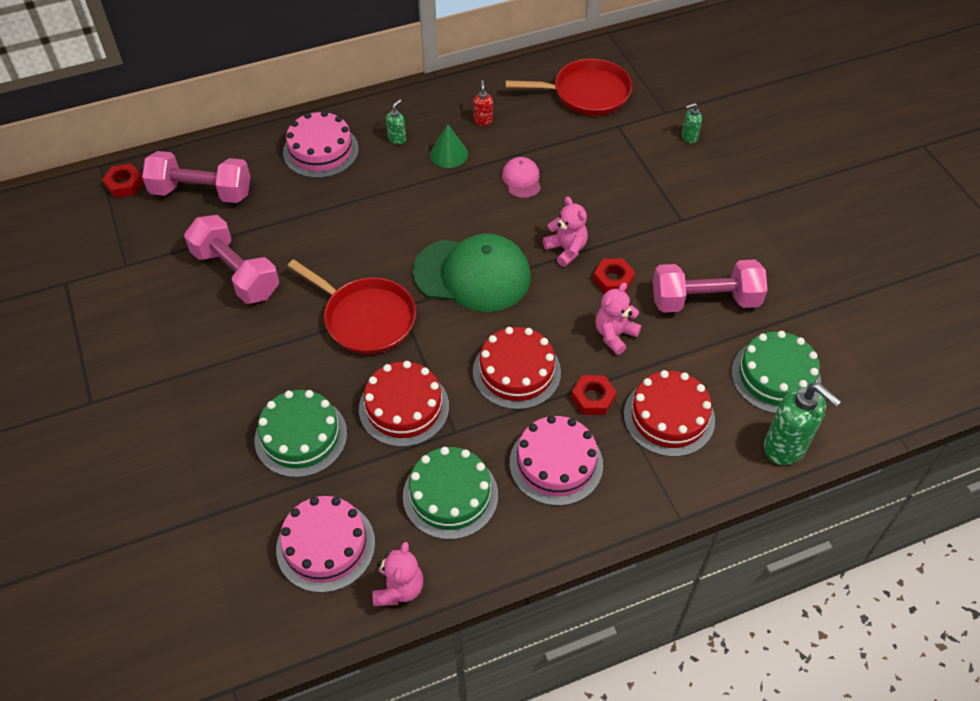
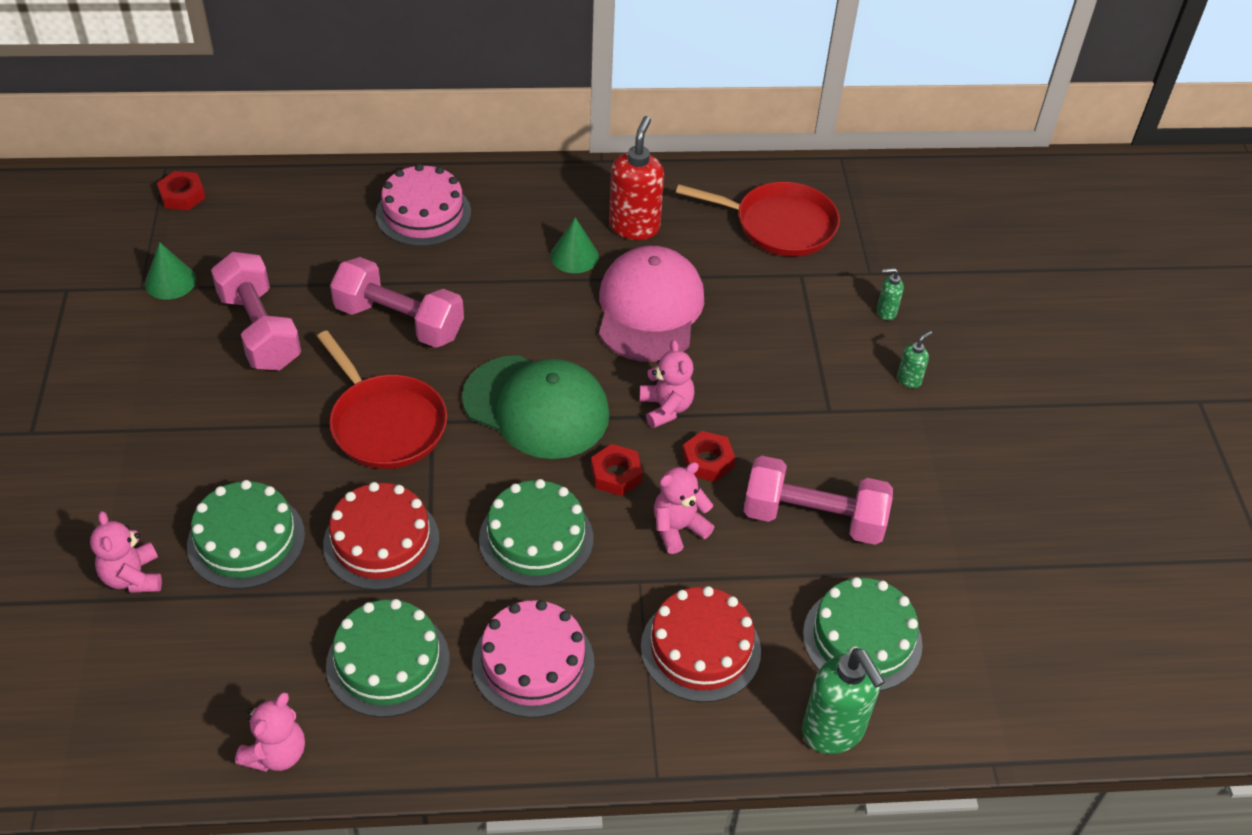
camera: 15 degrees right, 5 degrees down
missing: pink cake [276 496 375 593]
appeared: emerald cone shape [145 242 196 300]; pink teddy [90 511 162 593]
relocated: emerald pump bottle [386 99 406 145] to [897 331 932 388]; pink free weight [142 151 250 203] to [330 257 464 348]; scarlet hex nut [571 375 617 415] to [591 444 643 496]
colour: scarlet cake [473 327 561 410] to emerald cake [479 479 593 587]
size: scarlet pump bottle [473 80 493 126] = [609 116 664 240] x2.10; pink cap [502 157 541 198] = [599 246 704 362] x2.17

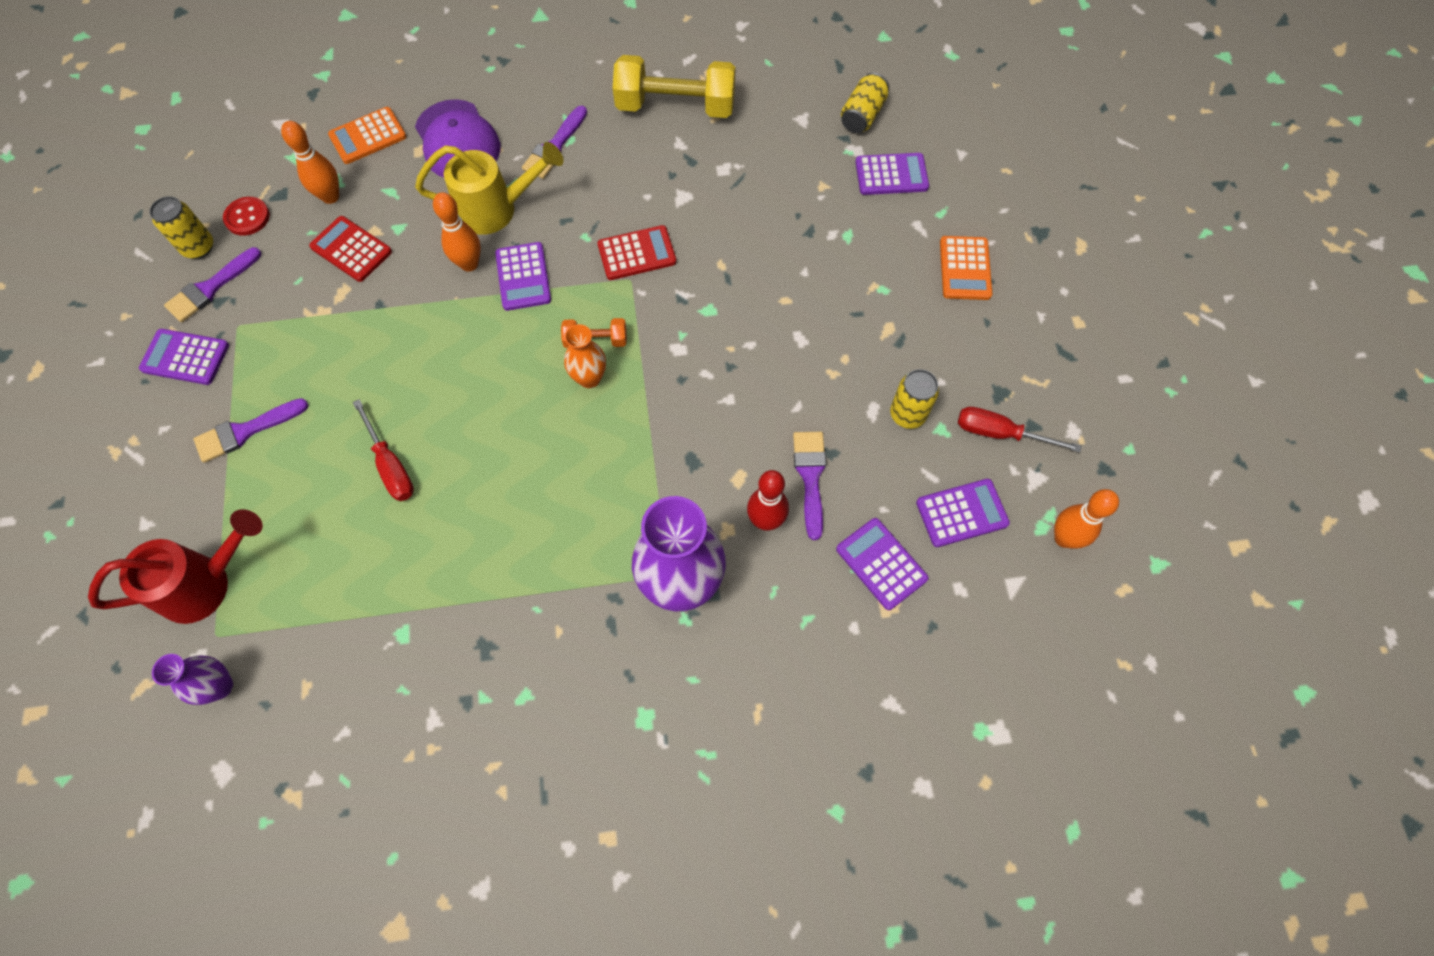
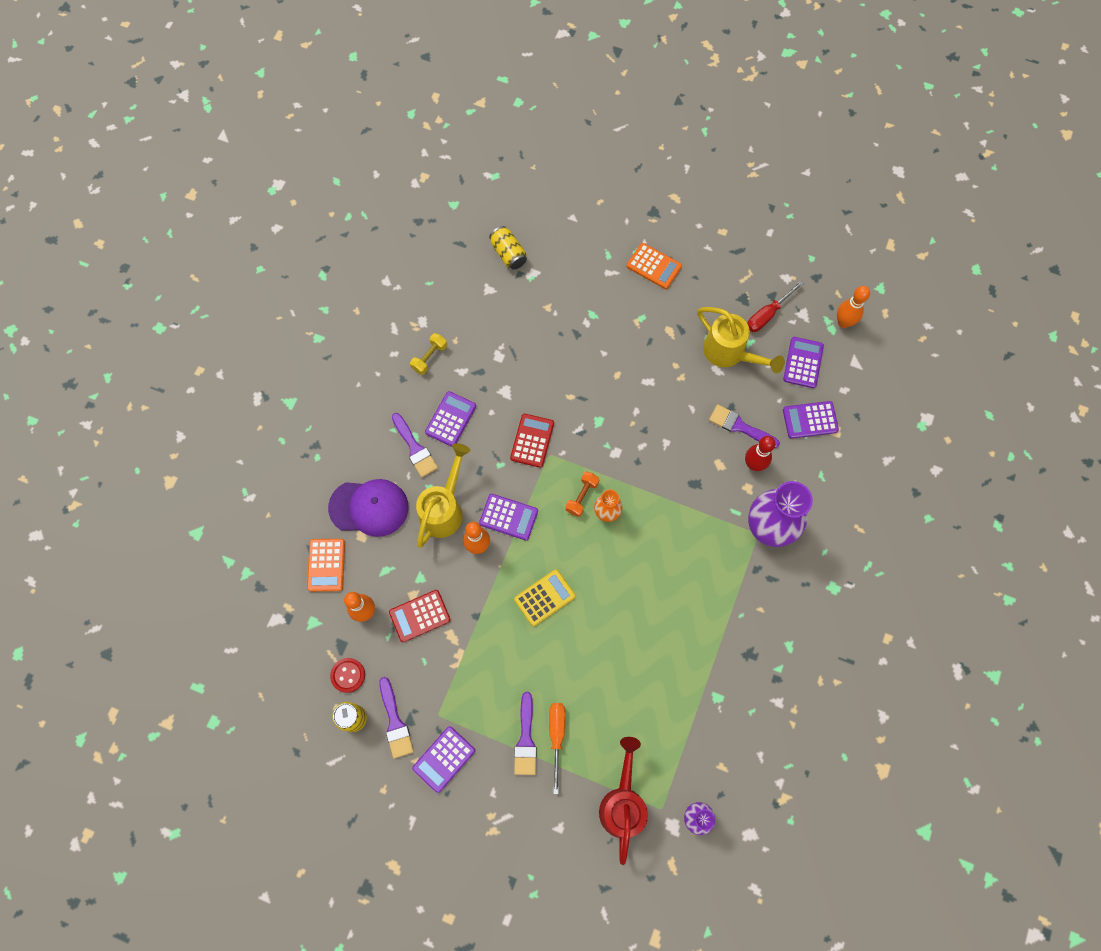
camera: 60 degrees left, 5 degrees up
missing: scarlet hand screwdriver [353 399 414 501]
appeared: bright yellow adding machine [514 569 576 626]; bright orange hand screwdriver [549 703 566 794]
relocated: purple adding machine [855 153 929 195] to [425 391 476 447]
exchanged: bright yellow can [890 369 939 429] to bright yellow watering can [697 307 785 374]
size: bright yellow free weight [613 55 735 118] = [410 333 447 375] x0.48

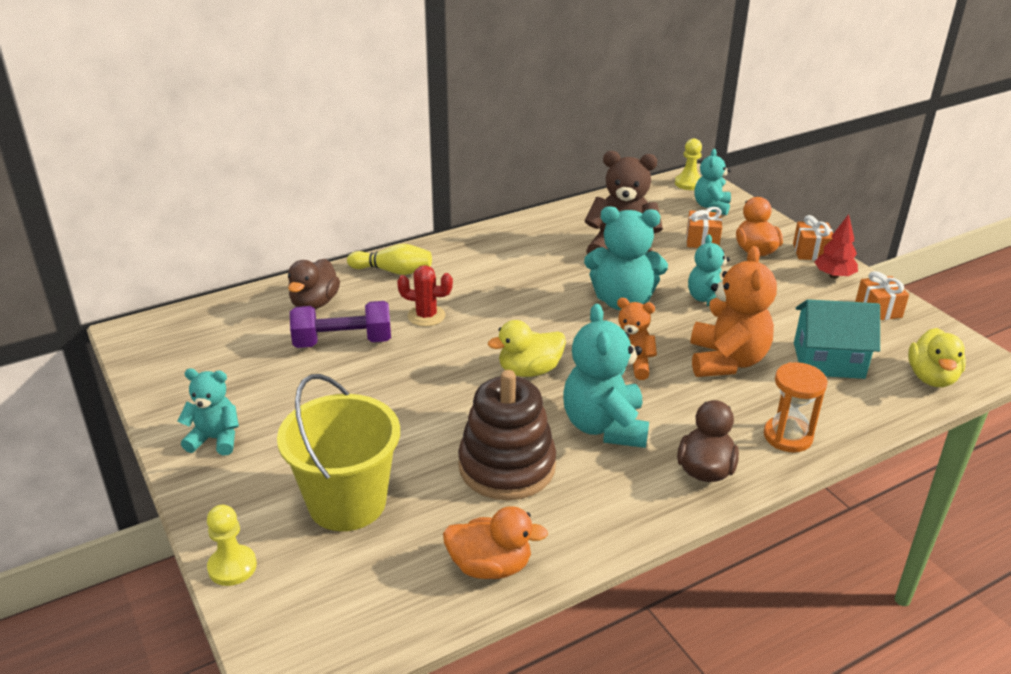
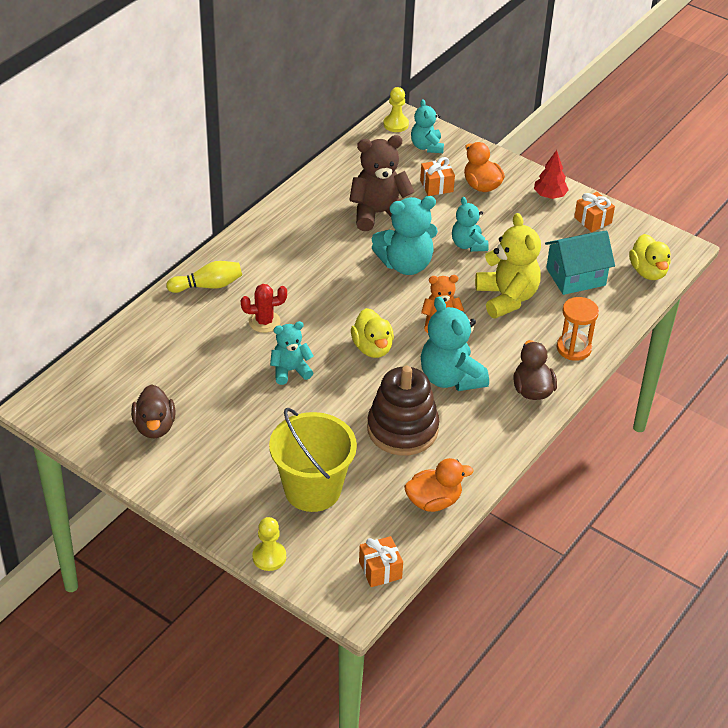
camera: 25 degrees left, 10 degrees up
missing: purple free weight [290 301 391 348]
relocated: bright orange wrapped gift [793 215 833 260] to [359 536 403 587]; russet rubber duck [288 259 340 309] to [131 384 175 438]; aqua teddy [178 369 239 456] to [270 321 314 385]
colour: bright orange teddy [690 246 777 377] to bright yellow teddy [475 213 541 318]
spun: bright yellow rubber duck [488 320 566 377] = [351 308 394 358] 60 degrees counterclockwise

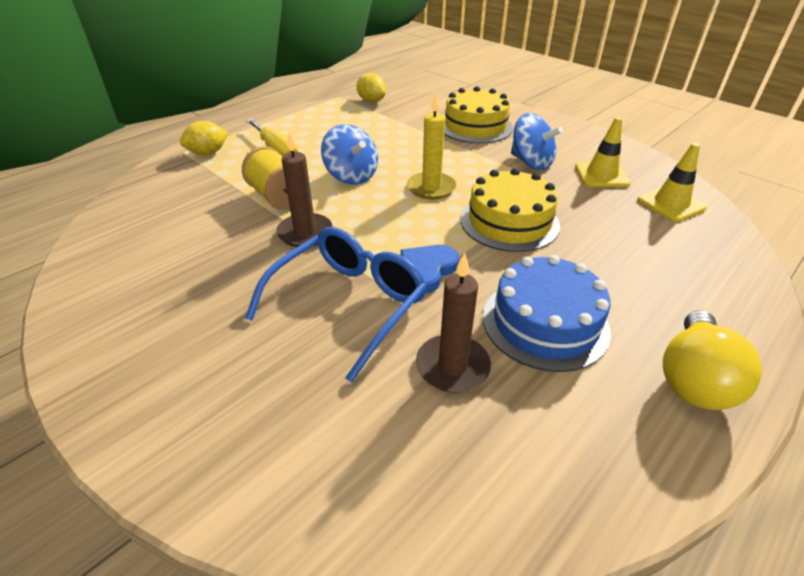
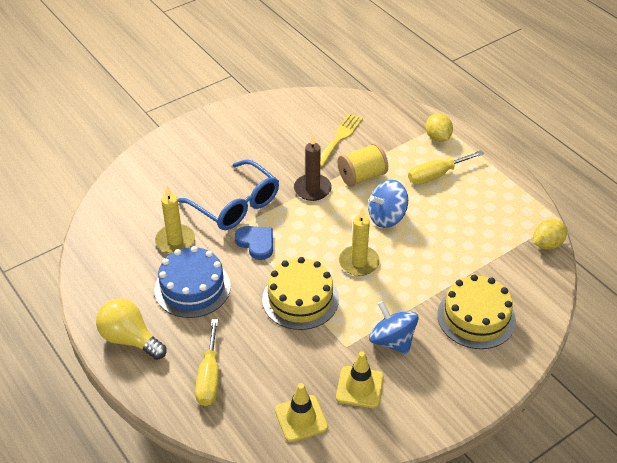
camera: 100 degrees right, 5 degrees up
appeared: bright yellow fork [320 114 363 167]; bright yellow hand screwdriver [195 319 219 406]
colour: russet candle [416 253 491 393] to bright yellow candle [155 186 195 253]
spun: cobalt spinning top [511 113 563 170] = [369 301 419 355] 90 degrees clockwise

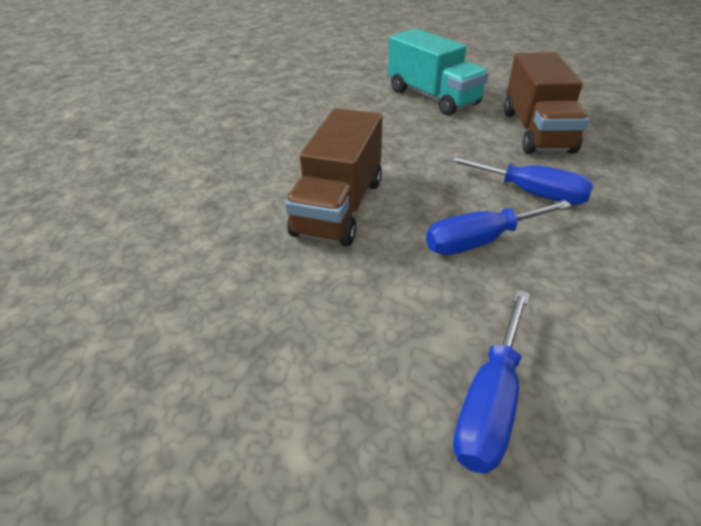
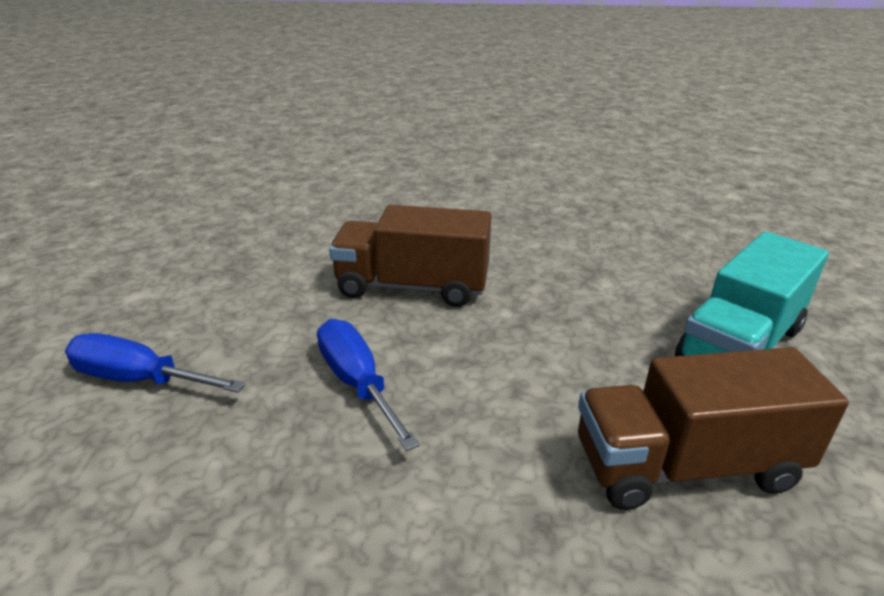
camera: 80 degrees right, 10 degrees down
missing: cobalt hand screwdriver [446 155 594 205]

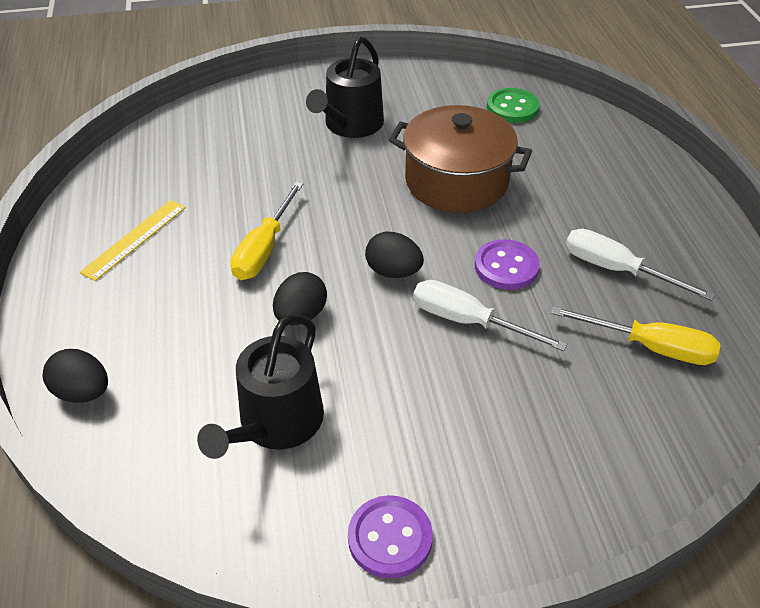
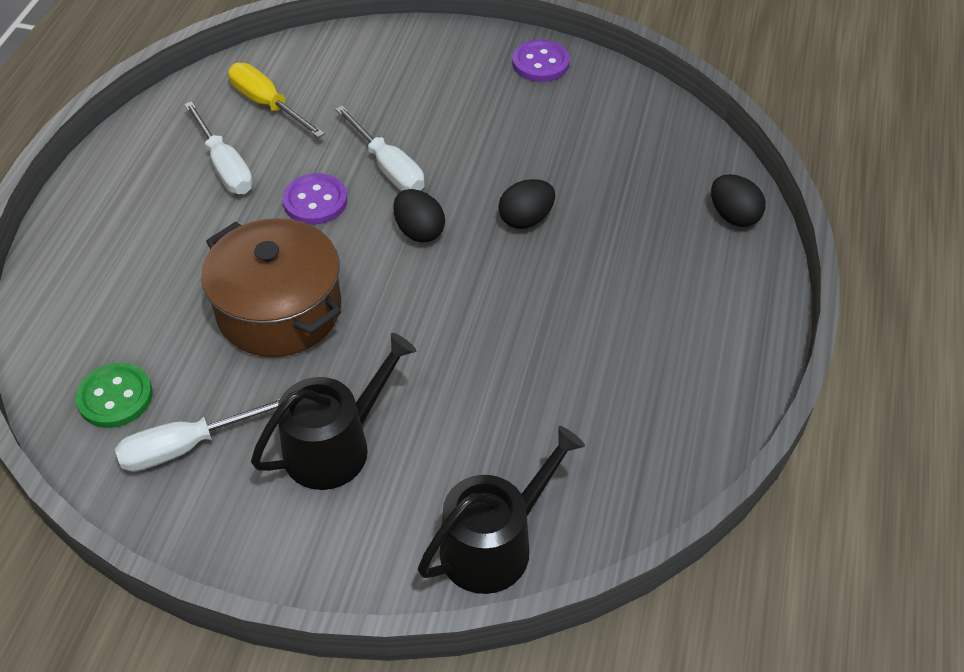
camera: 155 degrees left, 5 degrees up
missing: bright yellow hand screwdriver [230 182 303 280]; bright yellow ruler [80 200 186 281]
appeared: white hand screwdriver [115 398 281 472]
relocated: black watering can [197 315 324 459] to [418 426 585 594]

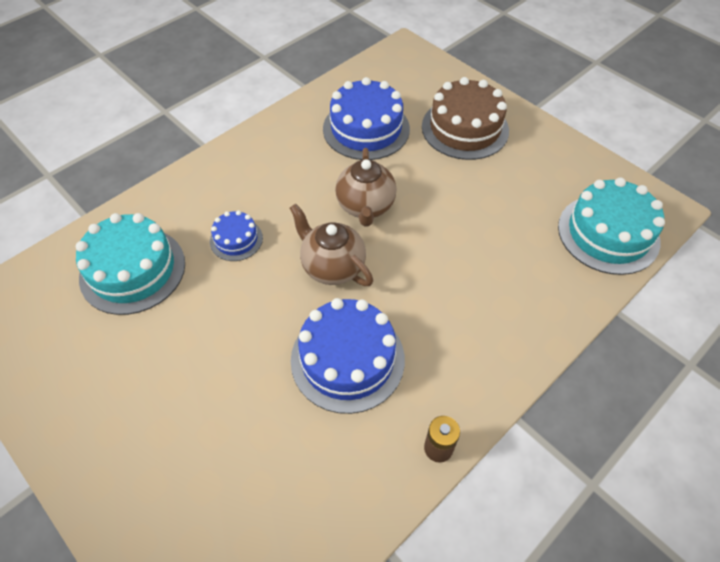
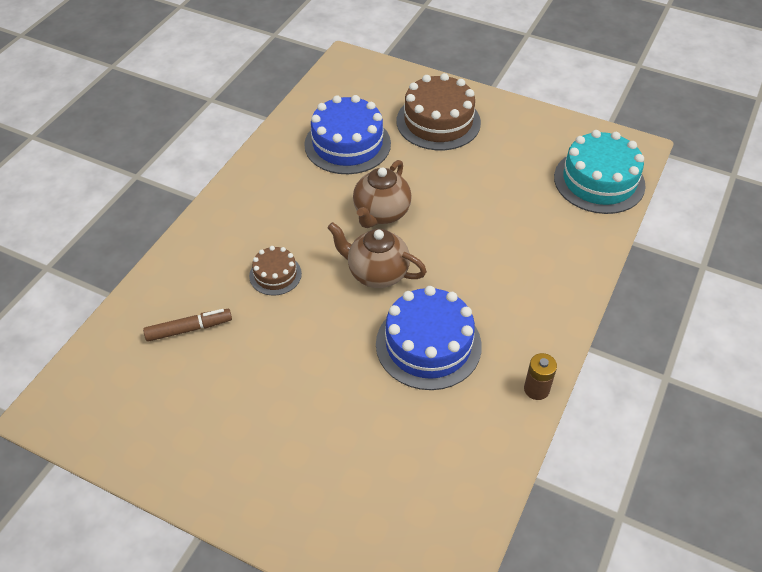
camera: 20 degrees left, 5 degrees down
exchanged: aqua cake [76 213 185 315] to russet marker pen [143 309 232 342]
colour: cobalt cake [210 210 263 261] to russet cake [249 246 302 296]
spun: russet tea pot [335 148 396 226] = [353 160 412 228] 45 degrees clockwise

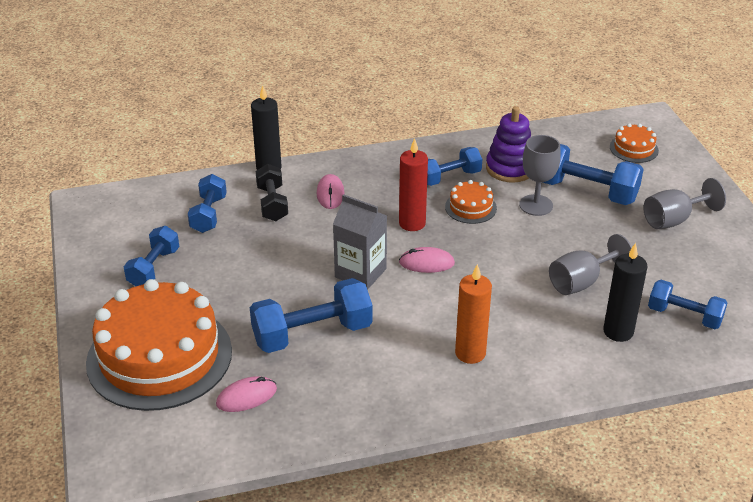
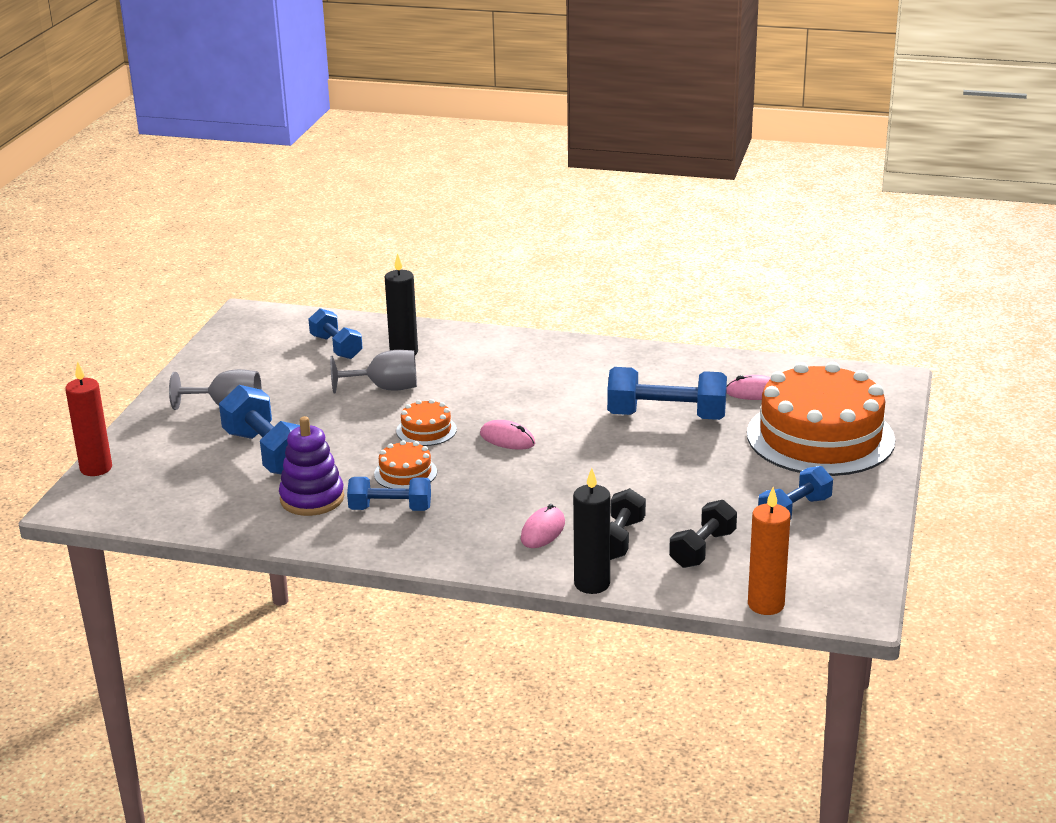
camera: 150 degrees left, 10 degrees down
missing: gray goblet [519 135 561 216]; gray carton [333 194 387 290]
relocated: bright orange cake [610 123 659 163] to [396 399 457 446]; scarlet candle [399 138 428 231] to [65 362 112 476]; bright orange candle [455 264 492 364] to [748 487 790 615]
colour: cobalt free weight [188 174 227 233] to black free weight [669 500 737 568]

